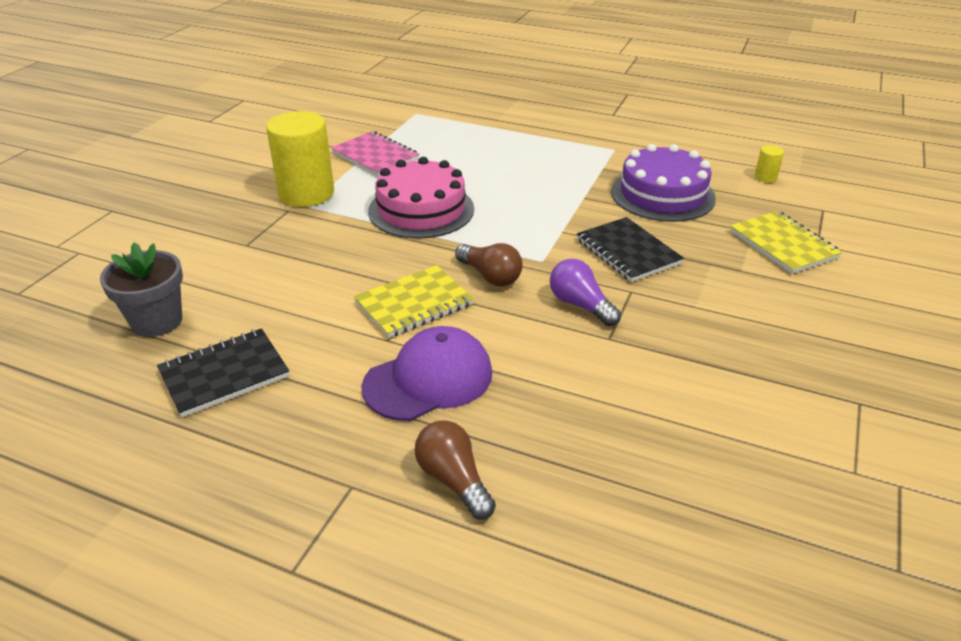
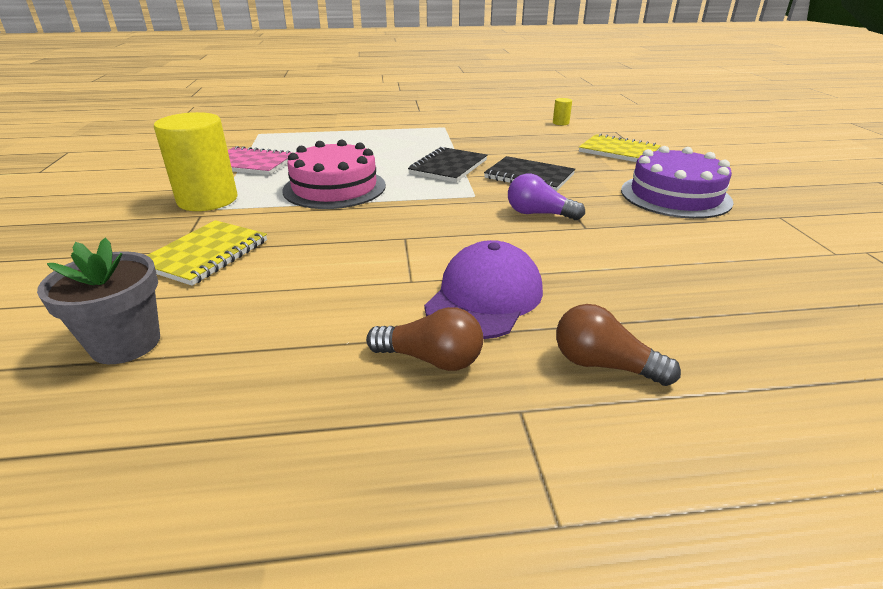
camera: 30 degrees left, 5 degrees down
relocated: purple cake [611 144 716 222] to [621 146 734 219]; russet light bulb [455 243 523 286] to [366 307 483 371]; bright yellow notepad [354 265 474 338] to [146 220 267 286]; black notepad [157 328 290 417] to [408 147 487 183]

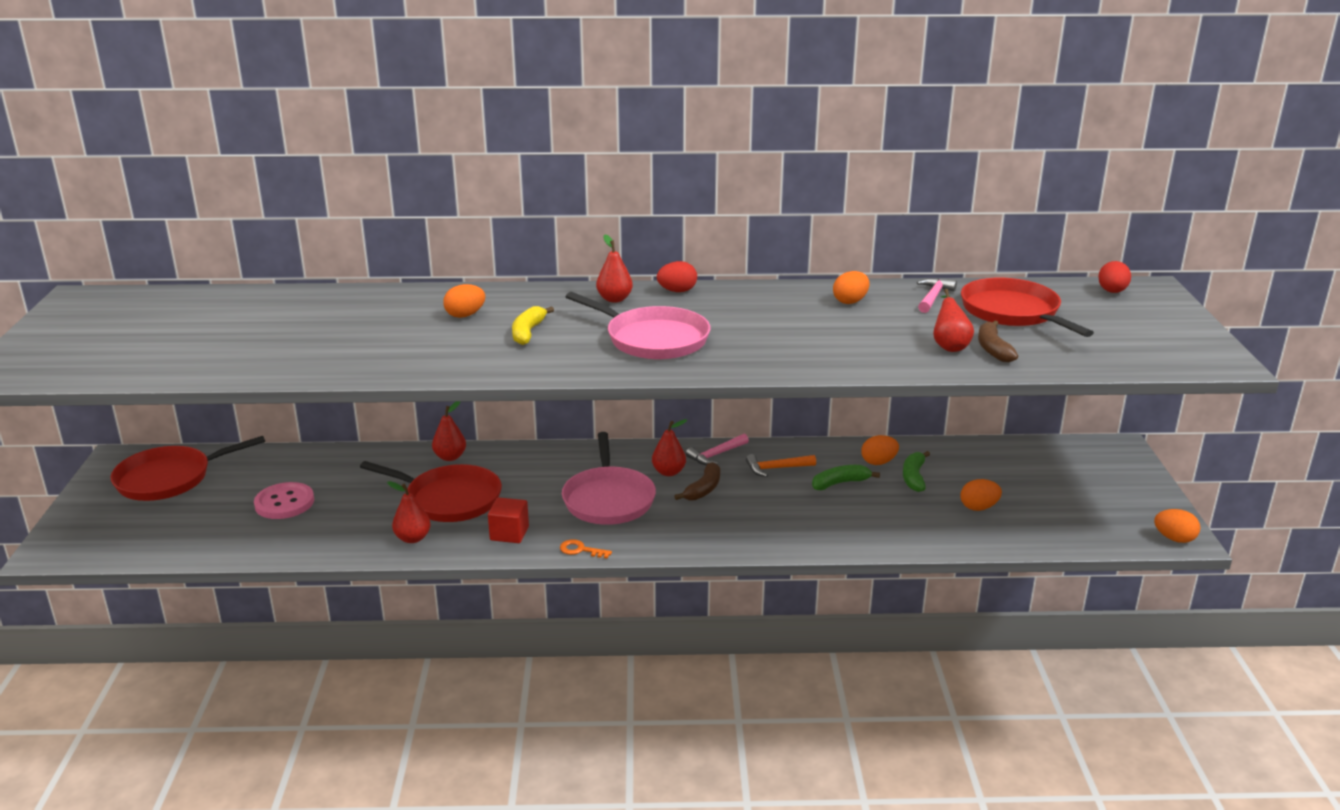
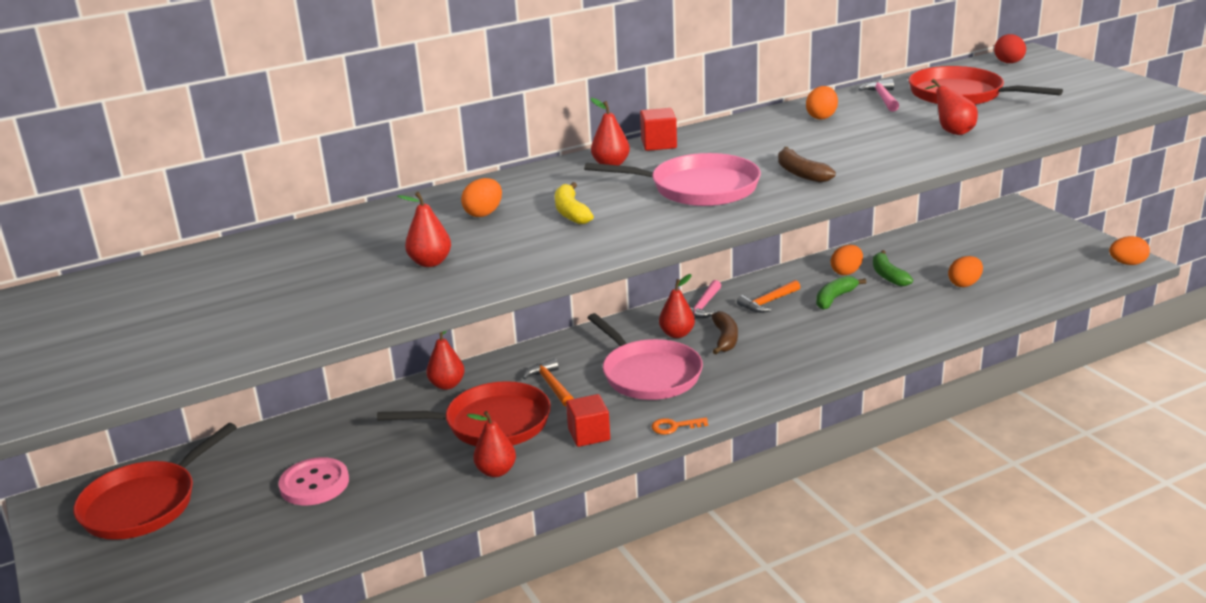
camera: 25 degrees left, 0 degrees up
appeared: scarlet pear [397 192 451 267]; bright orange claw hammer [523 359 574 406]
relocated: russet banana fruit [978 321 1018 362] to [778 147 836 183]
exchanged: scarlet egg shape [657 261 697 292] to scarlet block [640 108 677 151]

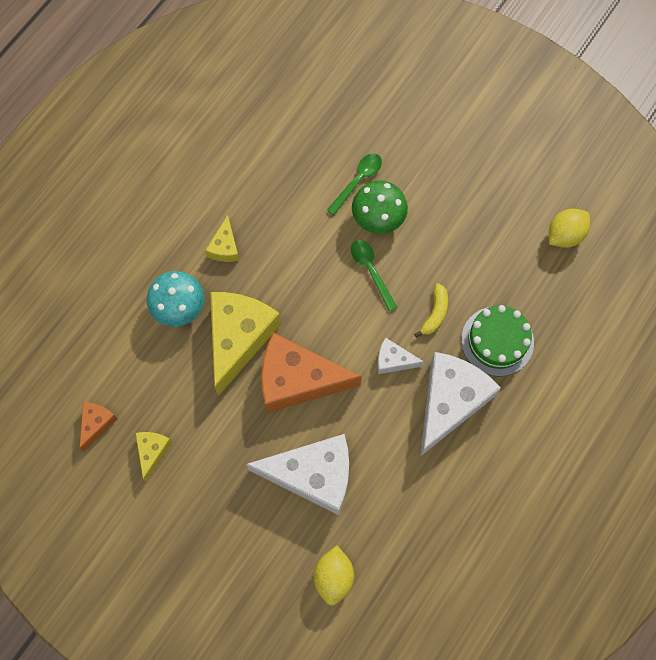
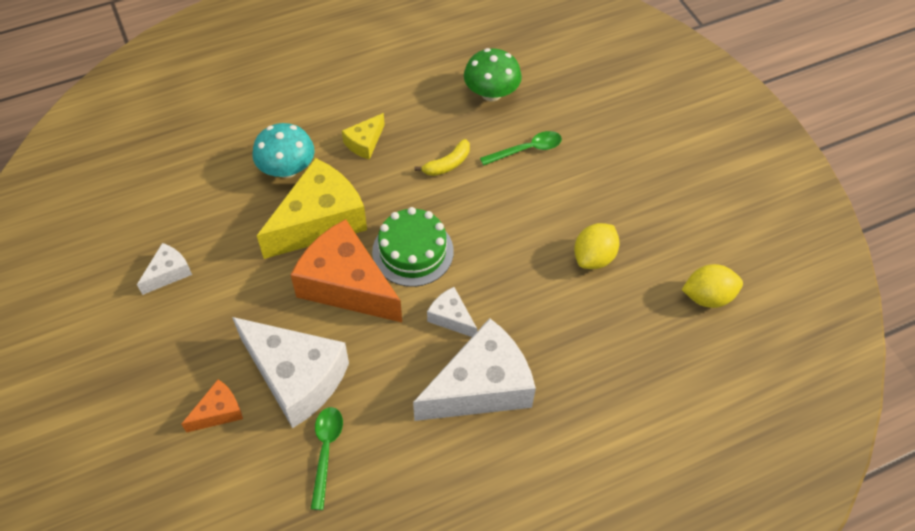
camera: 30 degrees right, 15 degrees down
relocated: emerald fungus [352 180 408 234] to [464 48 522 101]; emerald tablespoon [351 240 397 311] to [311 407 343 510]; bright yellow banana fruit [414 283 448 338] to [414 139 470 176]; emerald cake [461 305 534 377] to [372 207 454 287]; bright orange cheese wedge [80 402 118 451] to [181 379 243 433]; bright yellow citrus fruit [314 546 354 606] to [574 223 620 269]
colour: bright yellow cheese wedge [135 432 172 481] to white cheese wedge [137 243 192 295]

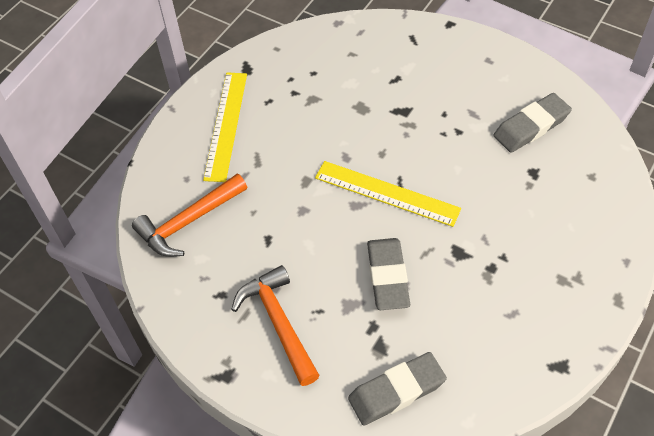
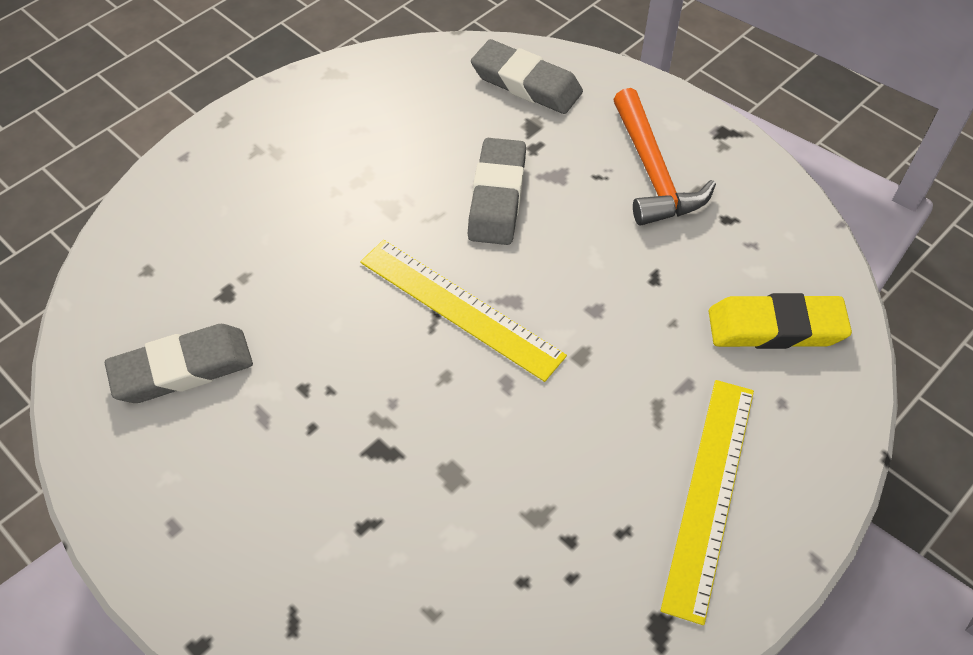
camera: 170 degrees left, 0 degrees up
exchanged: bright orange claw hammer [132 174 247 257] to bright yellow pencil eraser [709 293 852 349]
spun: gray pencil eraser [348 352 447 426] = [471 39 583 114] 45 degrees clockwise

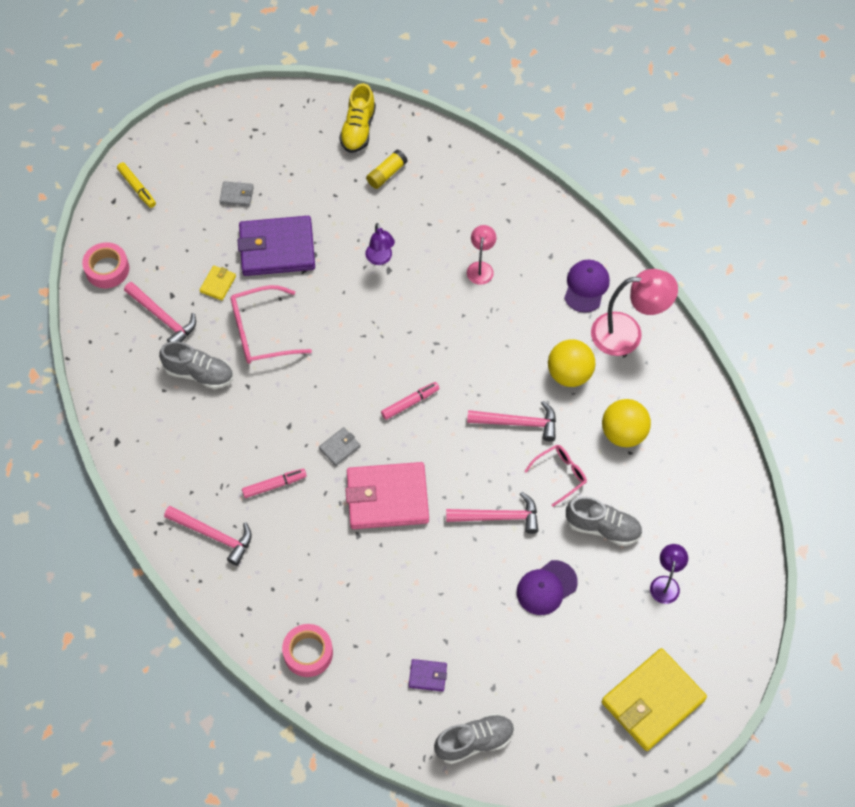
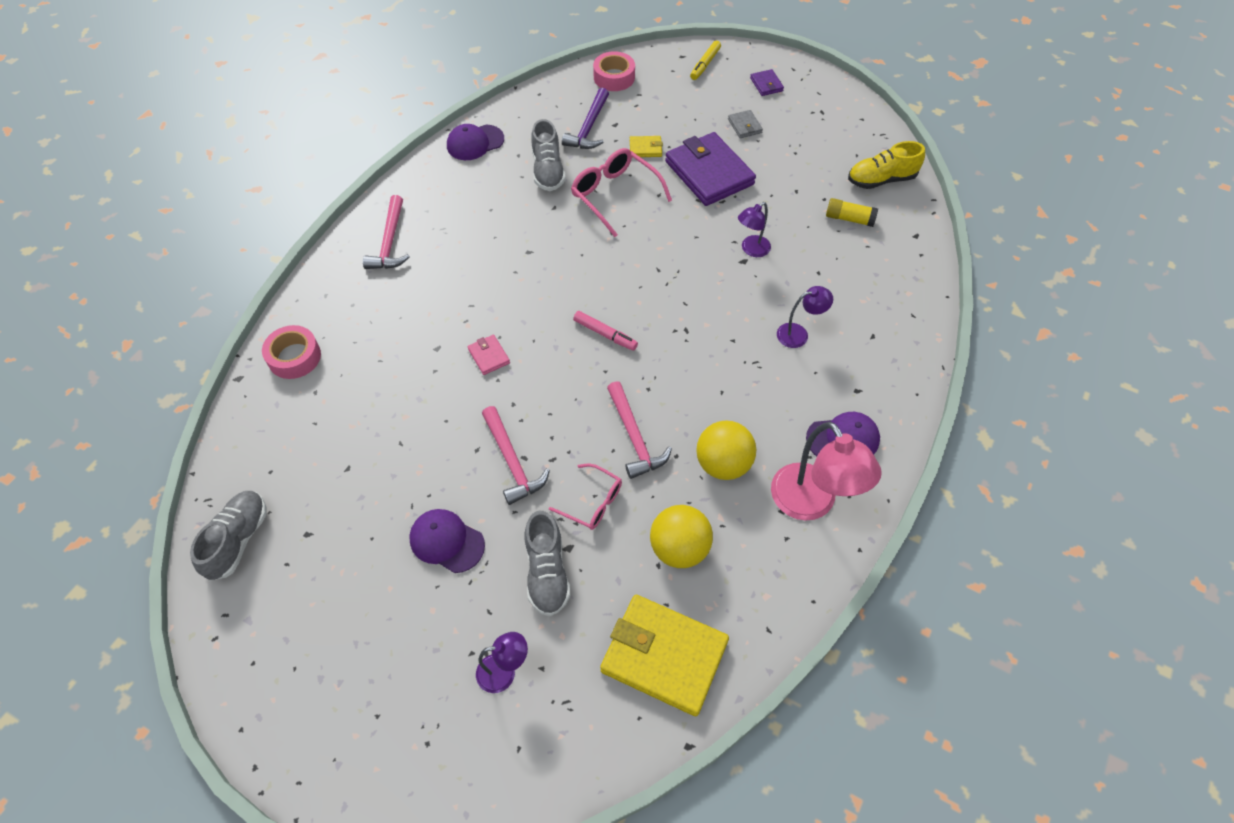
camera: 65 degrees right, 5 degrees down
missing: gray wallet [319 427 361 466]; pink marker pen [242 469 307 498]
appeared: purple cap [447 124 504 160]
relocated: bright yellow wallet [602 648 707 751] to [600 595 729 716]; purple wallet [409 659 447 692] to [750 69 784 96]
colour: pink desk lamp [467 225 496 285] to purple desk lamp [777 286 833 348]; pink claw hammer [124 282 196 342] to purple claw hammer [562 88 609 149]
spun: gray shoe [434 713 514 764] = [190 491 267 580] 120 degrees counterclockwise
size: pink wallet [345 462 429 529] = [468 335 510 375] x0.43

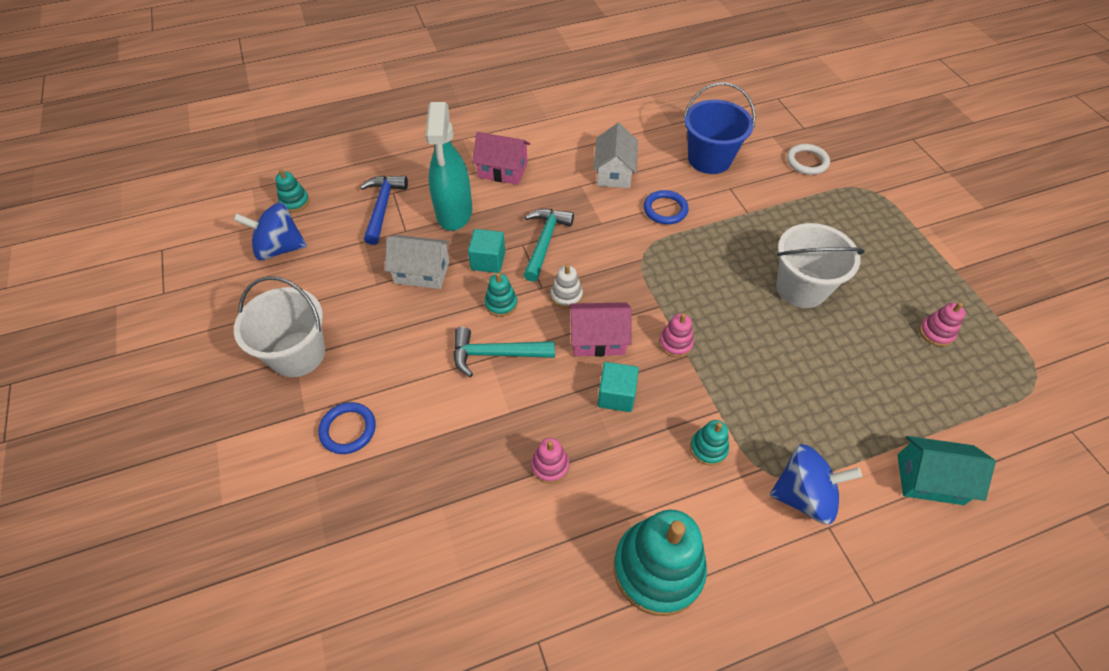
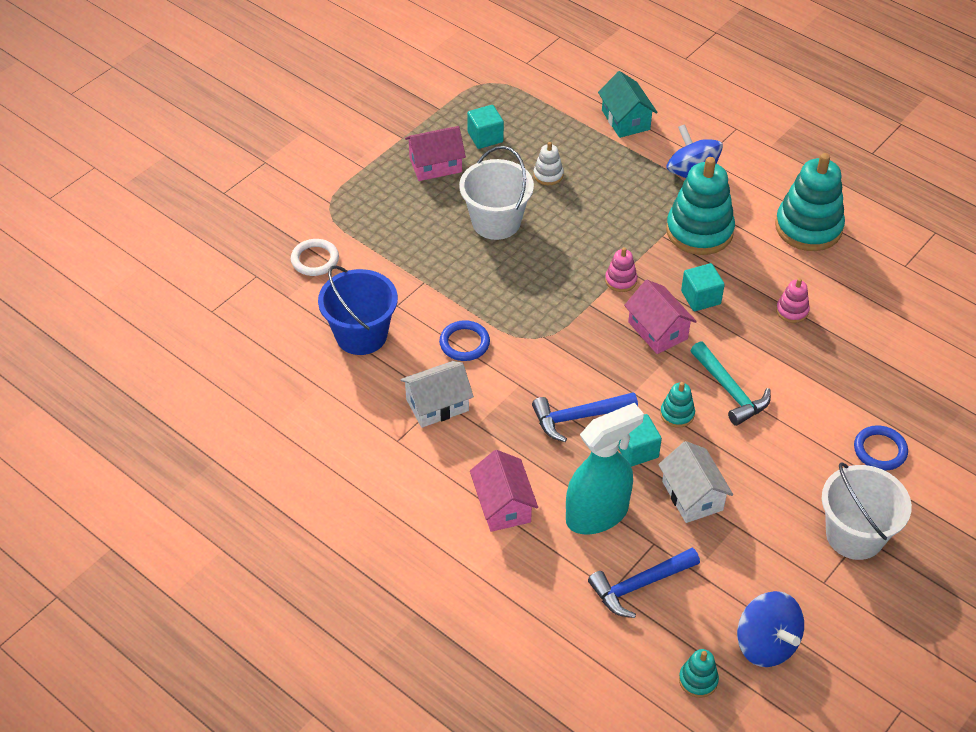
camera: 120 degrees left, 5 degrees down
appeared: pink toy house [405 126 466 181]
relocated: white stacking rings [551 264 583 309] to [533 142 564 185]
exchanged: pink stacking rings [919 302 965 347] to aqua block [467 105 504 149]
colour: aqua claw hammer [523 209 574 282] to cobalt claw hammer [532 392 638 442]
size: aqua stacking rings [690 420 729 466] = [666 157 735 255] x2.17

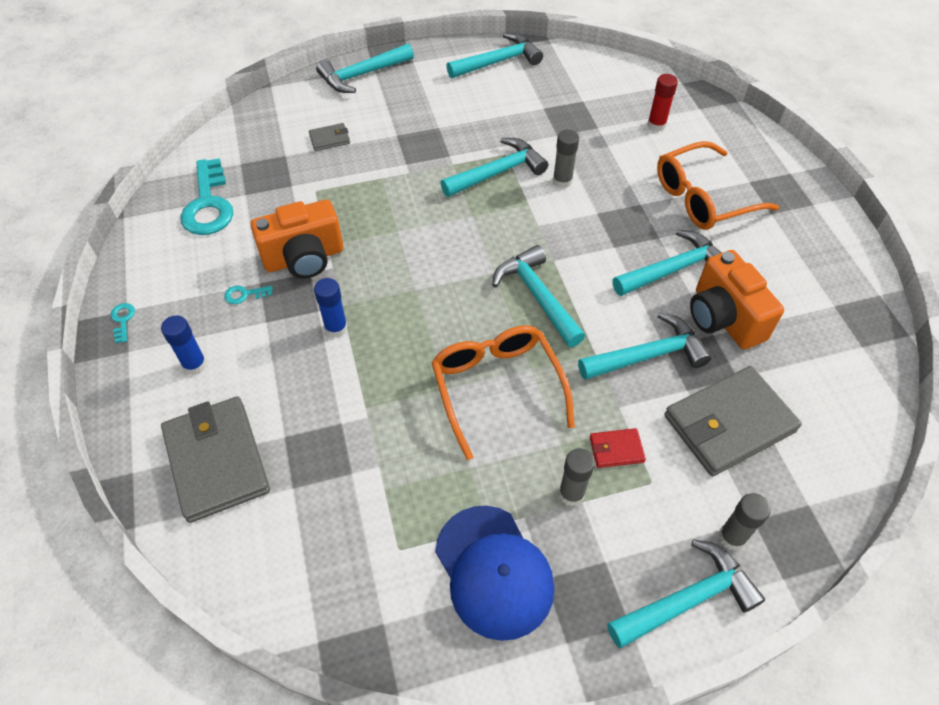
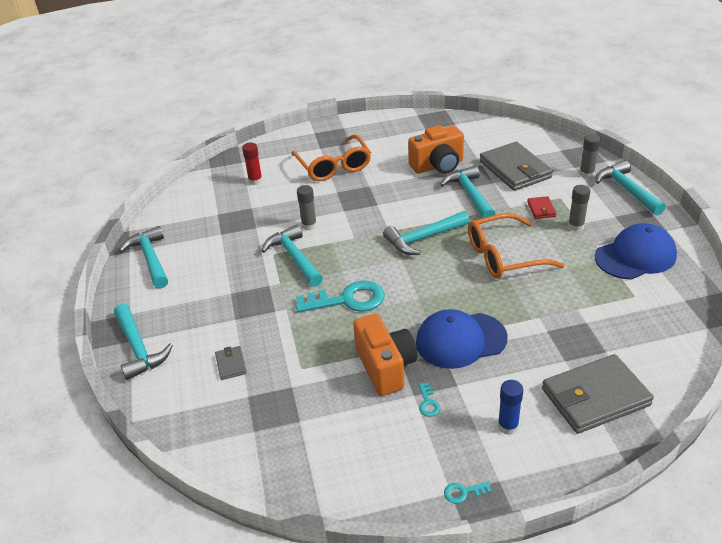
camera: 85 degrees left, 15 degrees down
missing: aqua claw hammer [613 230 721 296]
relocated: aqua key [180 158 233 235] to [296 280 385 313]
exchanged: cobalt glue stick [314 278 348 338] to cobalt cap [416 309 508 369]

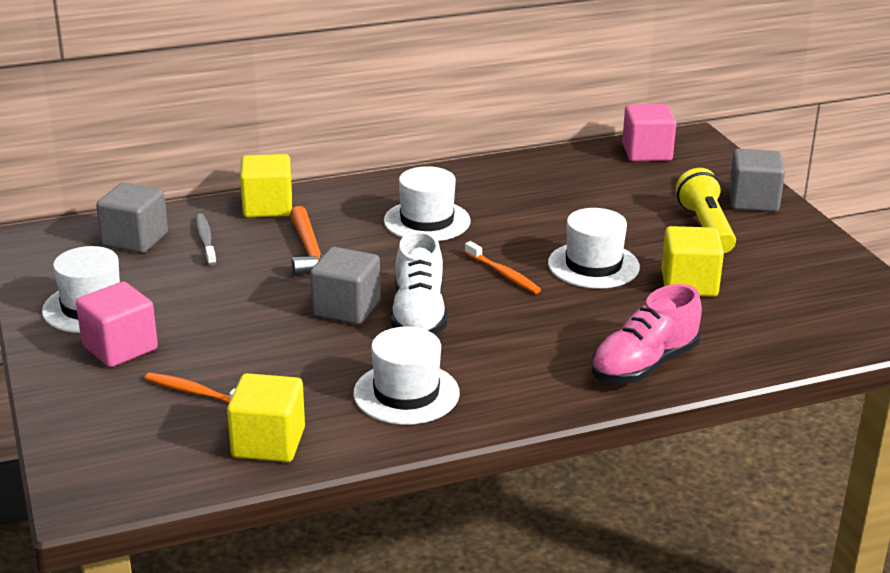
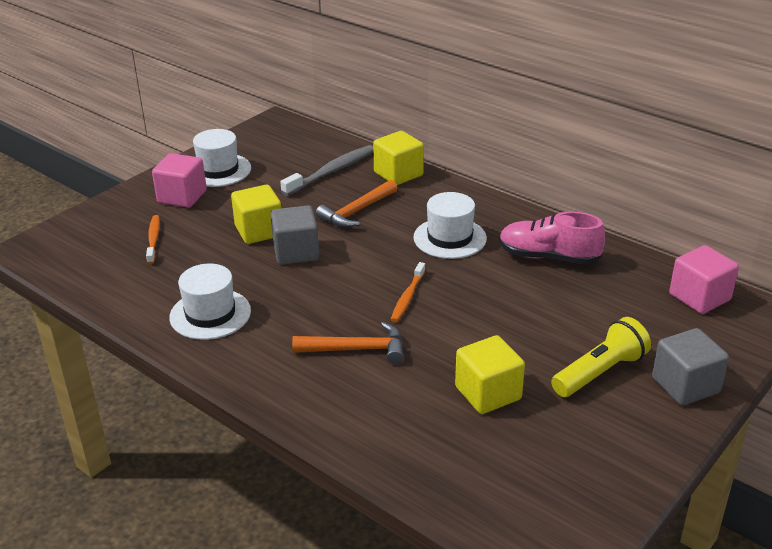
camera: 60 degrees right, 5 degrees up
missing: gray block [96 183 168 253]; white tall hat [548 208 640 289]; white shoe [391 231 447 334]
appeared: bright orange claw hammer [292 322 404 364]
relocated: pink shoe [592 284 702 384] to [499 211 606 265]; bright yellow block [227 373 305 462] to [231 185 282 244]
size: gray tooth brush [196 214 217 266] = [280 145 373 196] x1.61

